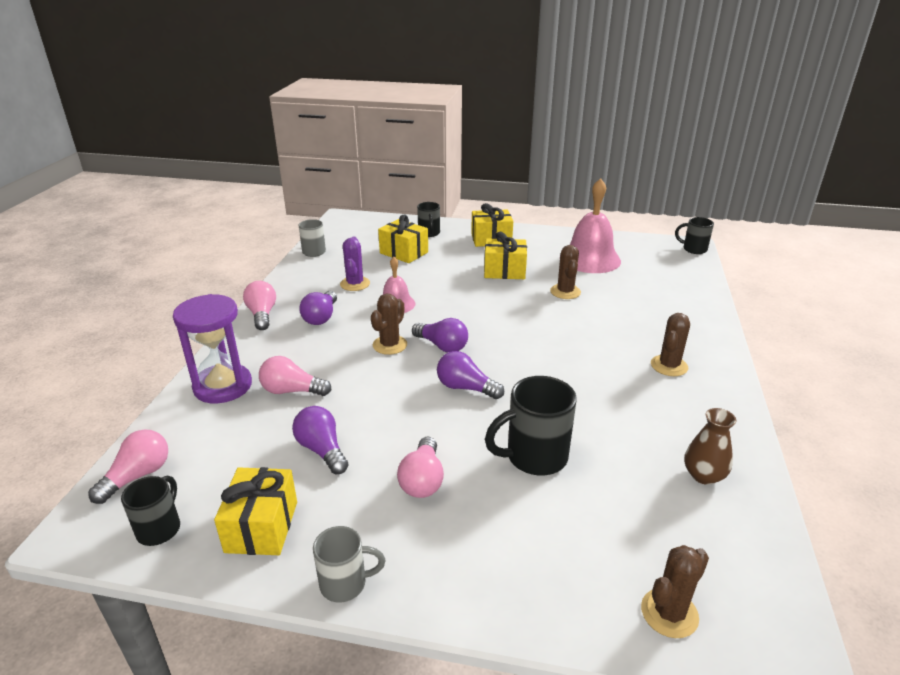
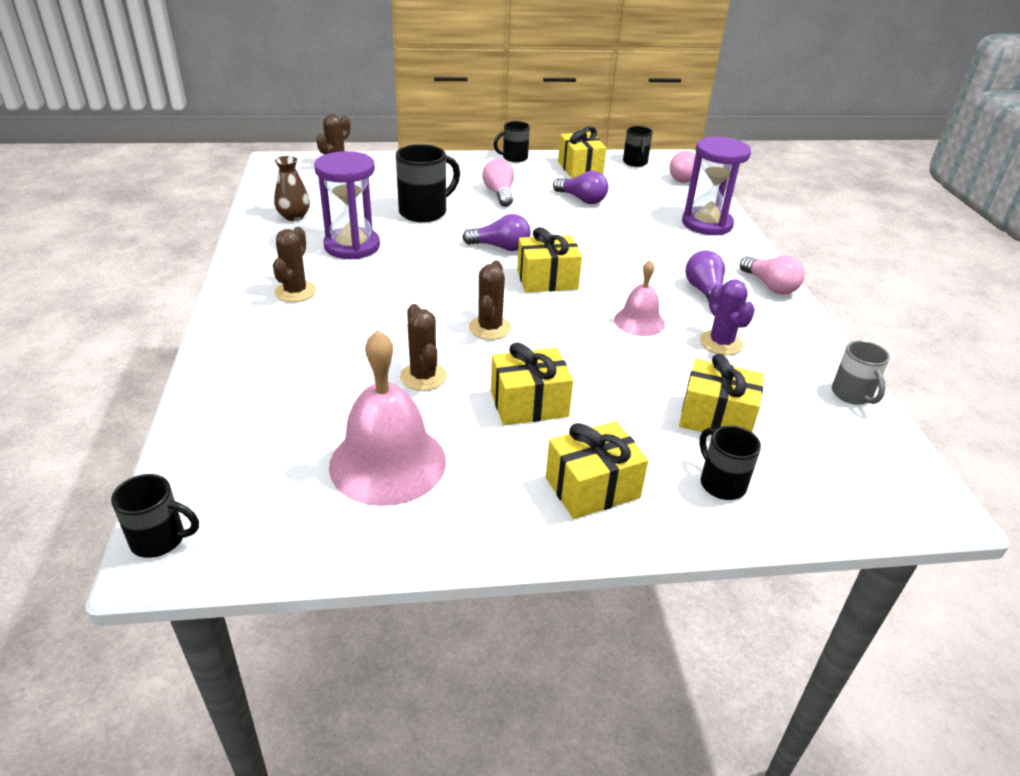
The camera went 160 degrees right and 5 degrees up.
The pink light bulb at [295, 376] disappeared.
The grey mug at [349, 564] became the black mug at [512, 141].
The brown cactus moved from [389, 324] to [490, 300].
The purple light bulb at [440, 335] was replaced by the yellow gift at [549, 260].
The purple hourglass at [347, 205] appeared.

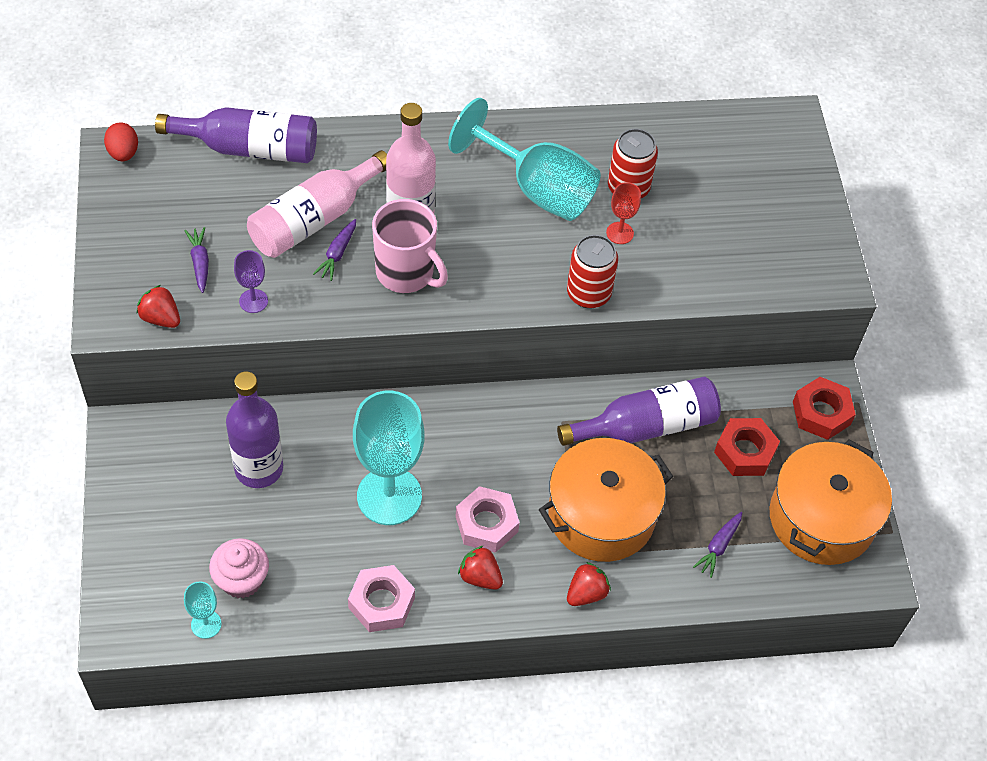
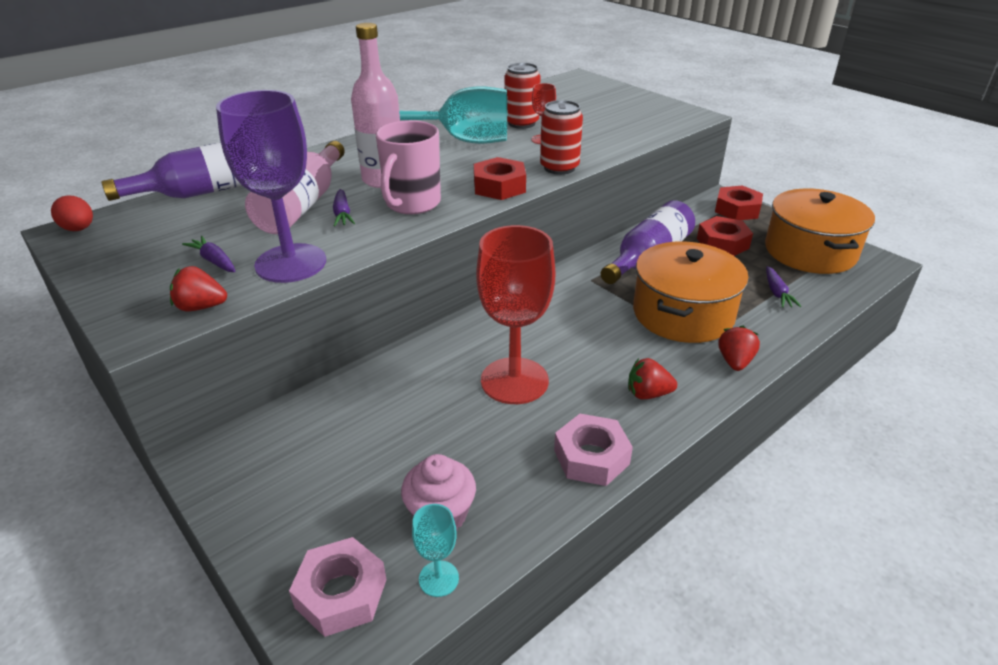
The camera went 30 degrees left and 20 degrees down.
The purple bottle at [254, 429] disappeared.
The purple goblet at [251, 281] changed to 2.27 times the size.
The turquoise goblet at [389, 458] became the red goblet at [515, 314].
The pink mug at [410, 246] turned 105 degrees clockwise.
The pink nut moved from [488, 519] to [338, 587].
The red nut at [500, 178] appeared.

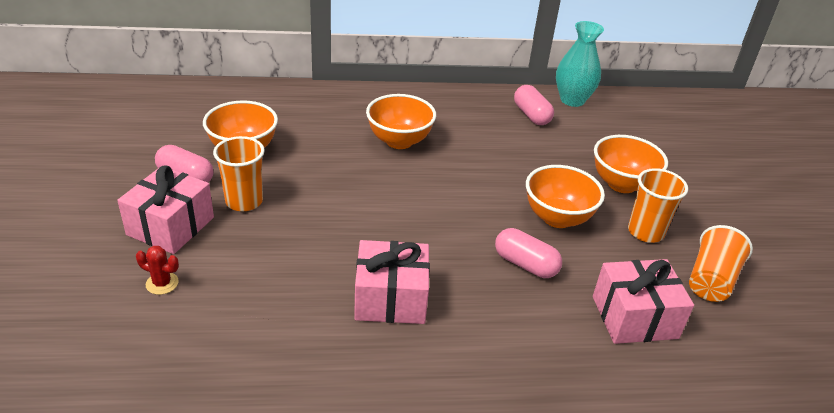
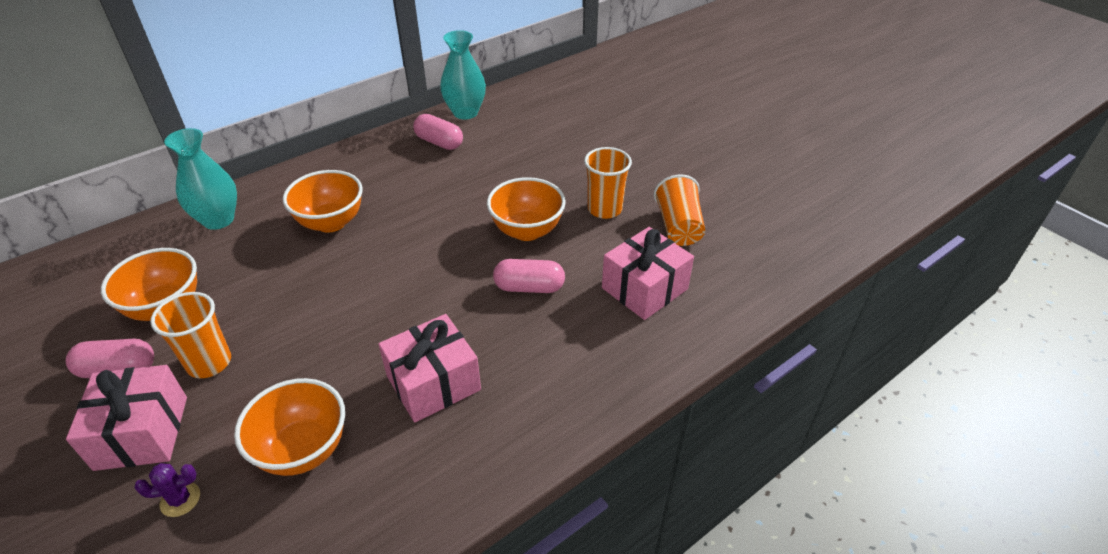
The camera went 30 degrees left and 5 degrees up.
The red cactus at [157, 270] became the purple cactus at [167, 490].
The orange bowl moved from [631, 164] to [289, 427].
The turquoise vase at [200, 179] appeared.

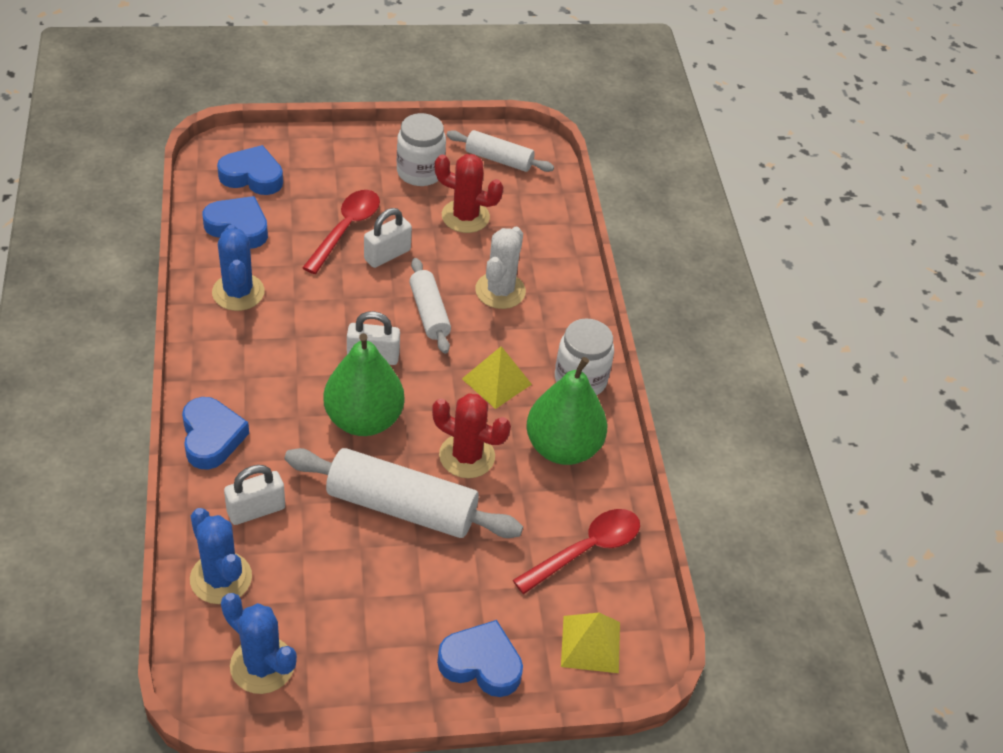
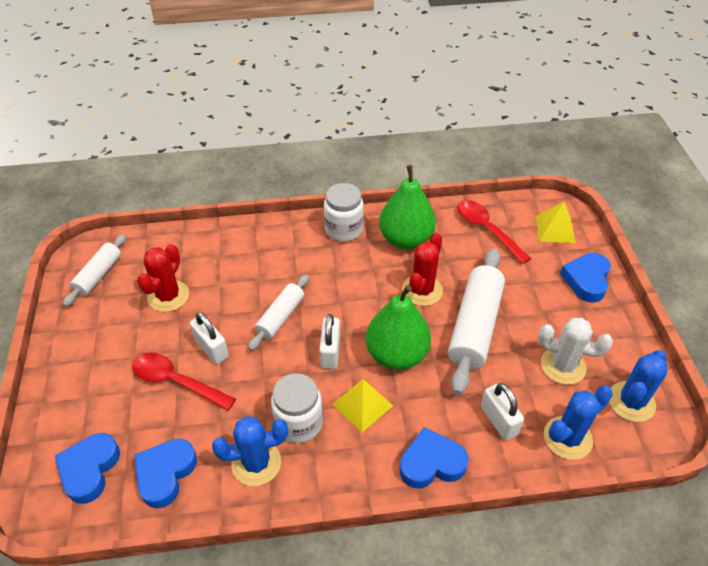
The camera went 85 degrees left and 0 degrees up.
The white jar moved from [421, 149] to [297, 408].
The white rolling pin at [430, 306] turned 45 degrees counterclockwise.
The yellow pyramid moved from [497, 377] to [362, 405].
The white cactus moved from [500, 268] to [575, 351].

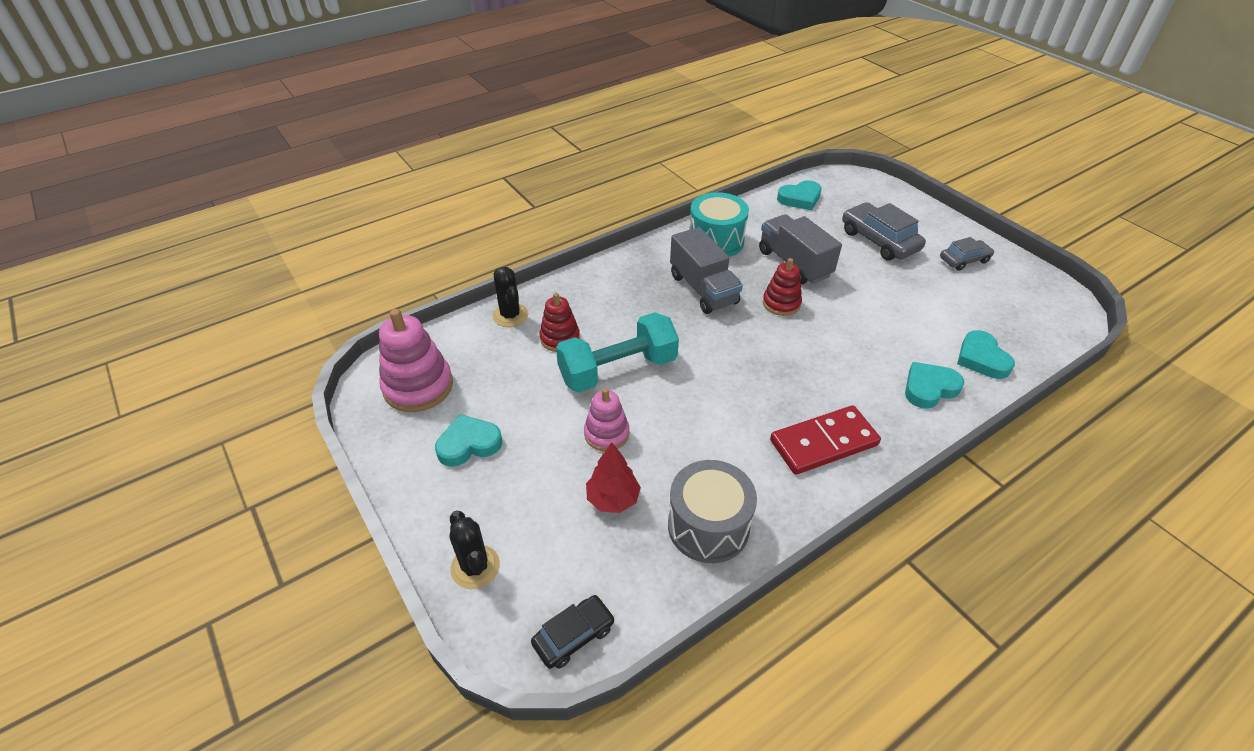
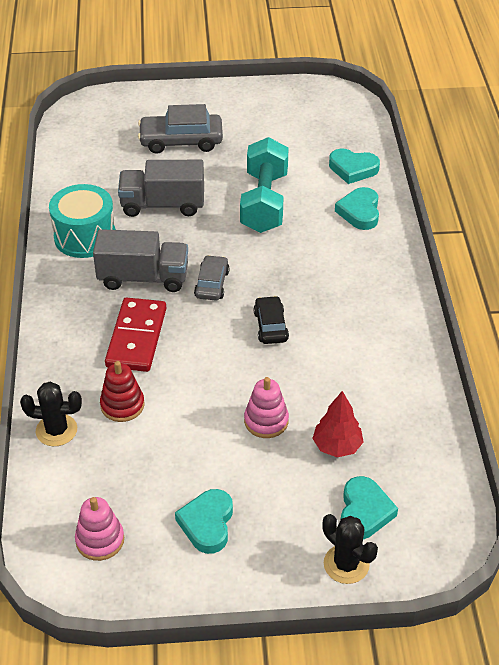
The camera went 60 degrees left and 0 degrees up.
The pink stacking toy at [416, 360] changed to 0.62 times the size.
The black cactus at [475, 550] turned 45 degrees clockwise.
The black car moved from [573, 632] to [271, 320].
The turquoise dumbbell moved from [617, 352] to [264, 185].
The grey drum at [712, 511] disappeared.
The red stacking toy at [782, 287] disappeared.
The red domino moved from [825, 440] to [135, 334].
The turquoise heart moved from [799, 195] to [369, 508].
The grey car moved from [967, 254] to [212, 277].

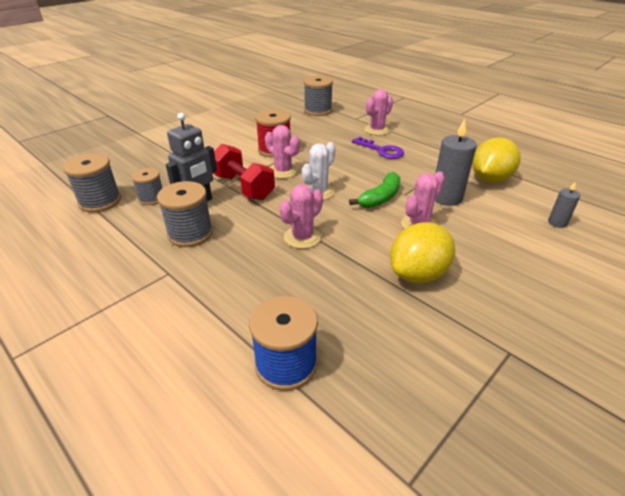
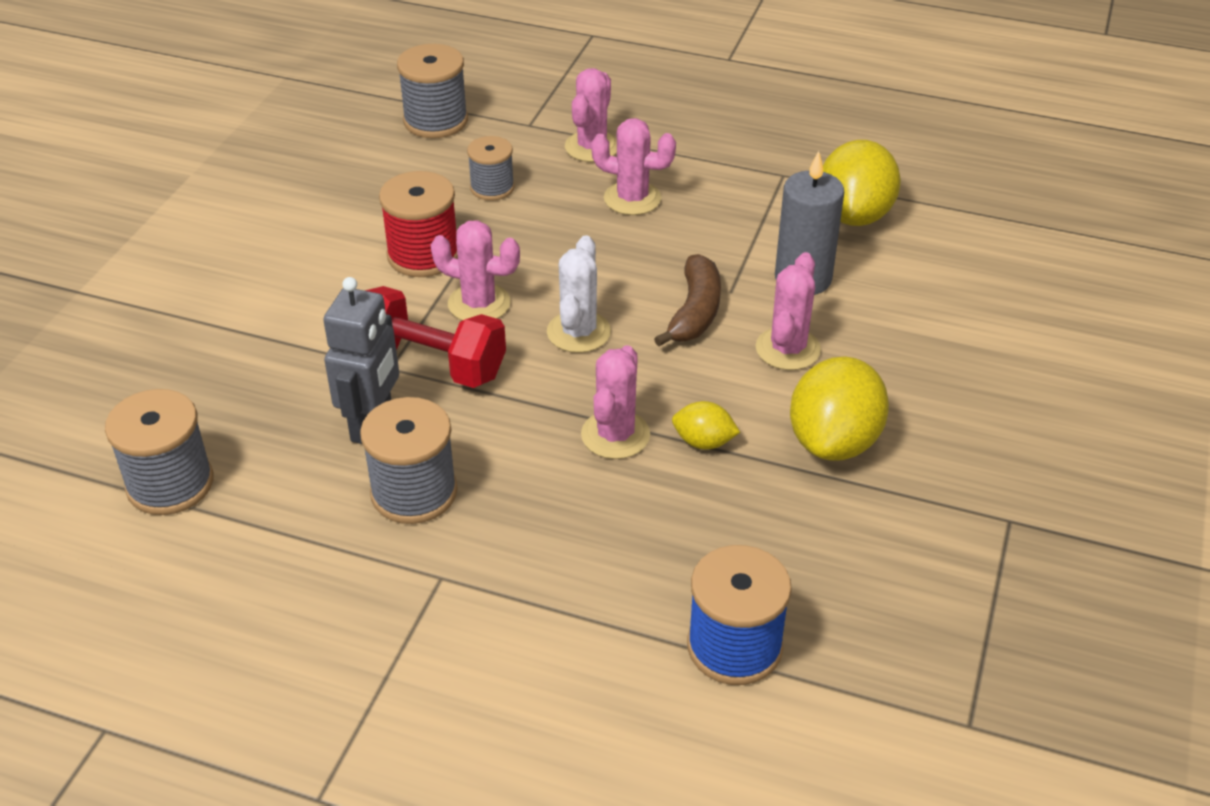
The camera went 25 degrees left and 5 degrees up.
The grey spool moved from [146, 186] to [491, 168].
The green banana at [374, 190] became the brown banana at [687, 300].
The purple key at [378, 148] was replaced by the pink cactus at [633, 166].
The grey candle at [564, 204] disappeared.
The yellow lemon at [706, 425] appeared.

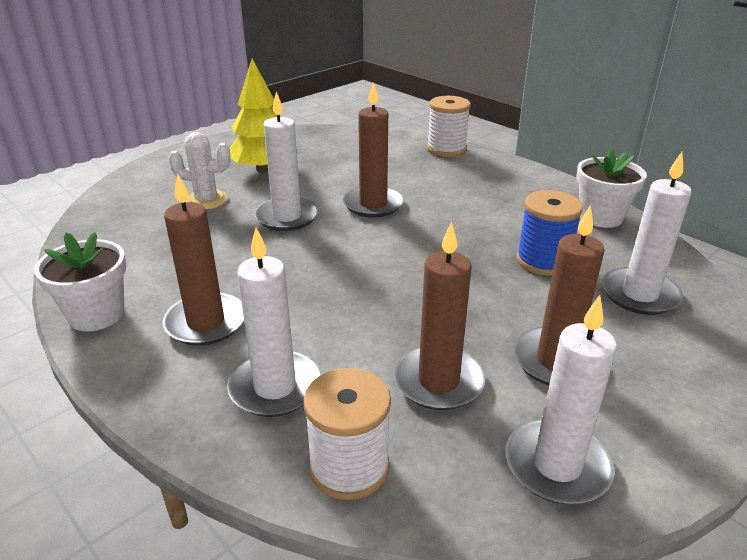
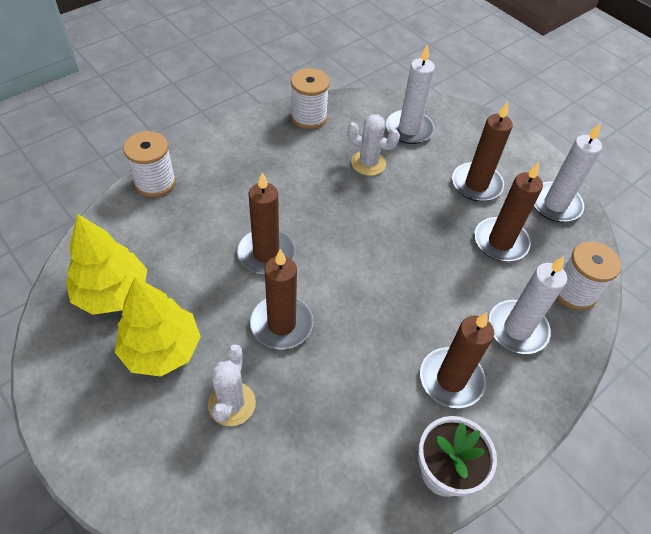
The camera went 90 degrees left and 20 degrees up.
The white candle at [287, 161] became the brown candle at [281, 299].
The blue spool at [549, 233] was replaced by the white cactus at [373, 145].
The white flower pot at [611, 188] was replaced by the white spool at [310, 98].
The yellow tree at [106, 264] appeared.

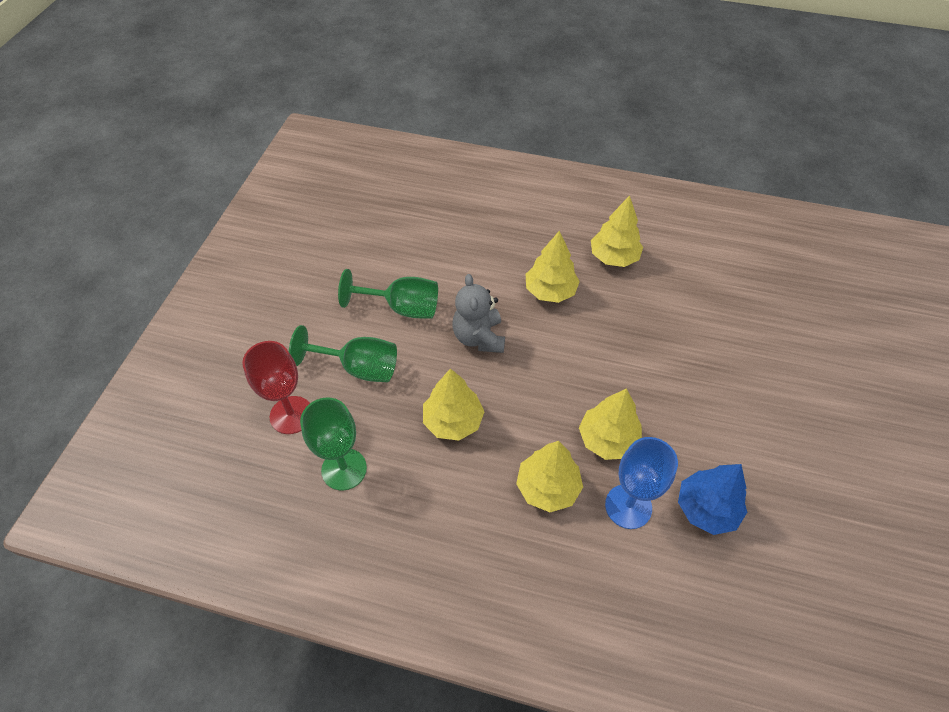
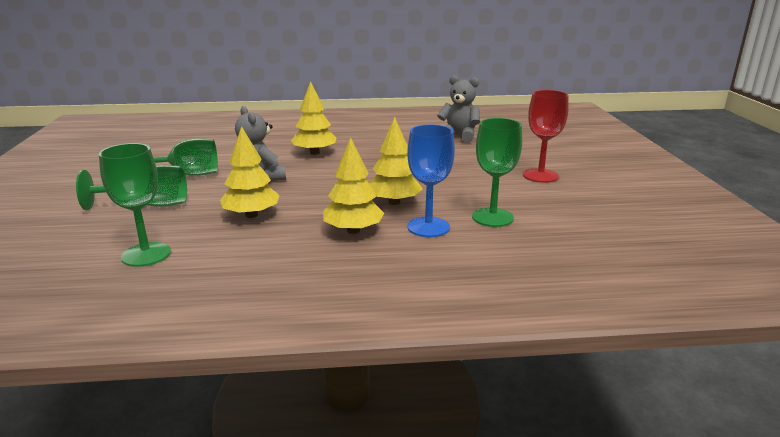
The camera went 20 degrees left and 30 degrees down.
The red goblet moved from [276, 387] to [546, 136].
The yellow tree at [617, 231] disappeared.
The blue tree at [712, 499] was replaced by the green goblet at [497, 172].
The grey teddy bear at [458, 109] appeared.

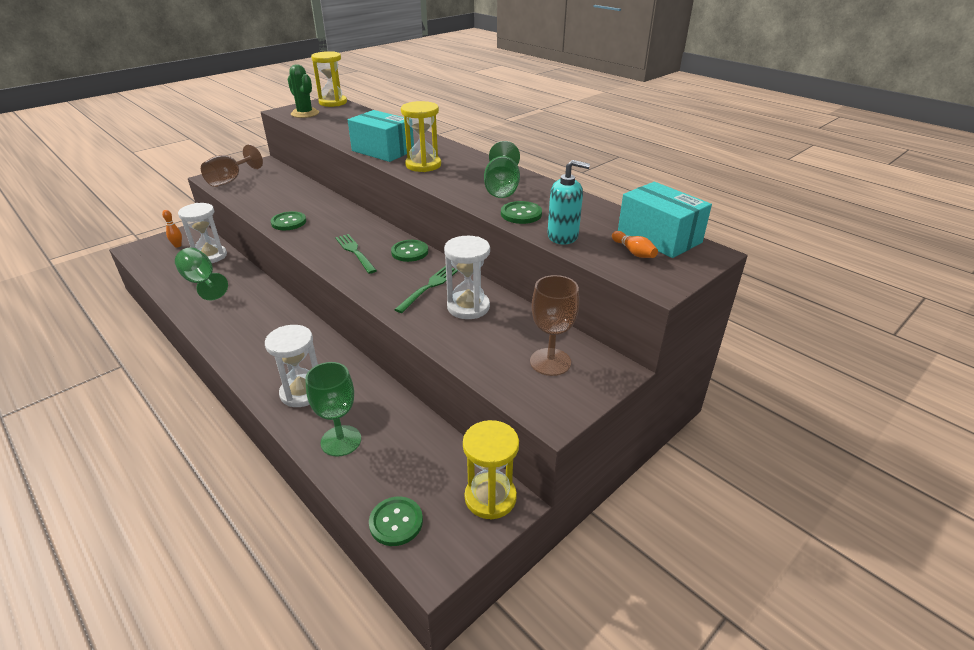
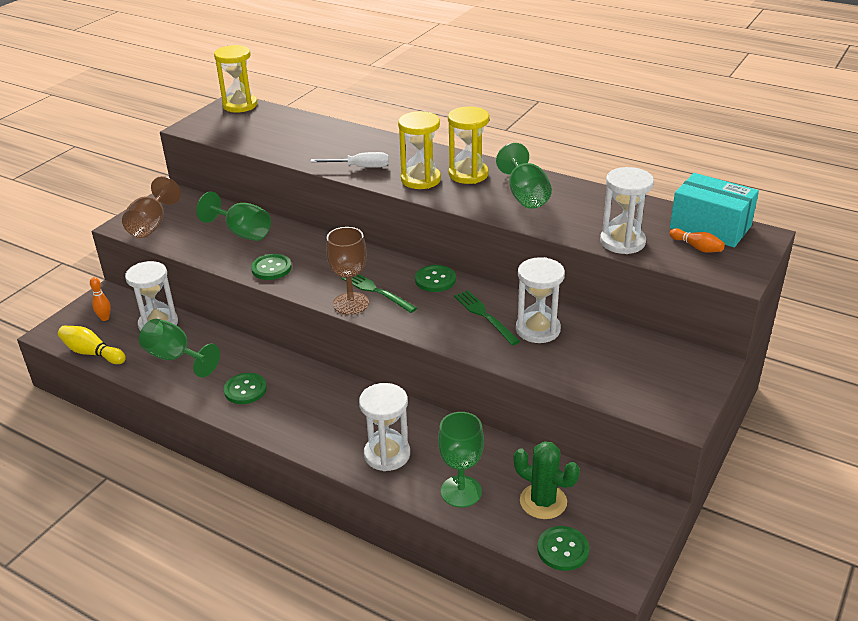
The camera went 15 degrees left and 0 degrees up.
The green cactus moved from [303, 91] to [547, 480].
The turquoise box at [381, 136] was replaced by the white screwdriver at [349, 160].
The green fork at [426, 289] turned 45 degrees counterclockwise.
The yellow hourglass moved from [491, 470] to [468, 145].
The green button moved from [521, 212] to [245, 388].
The brown goblet moved from [554, 325] to [347, 271].
The turquoise soap dispenser at [569, 202] was replaced by the white hourglass at [627, 210].
The yellow bowling pin at [92, 344] appeared.
The green goblet at [233, 216] appeared.

